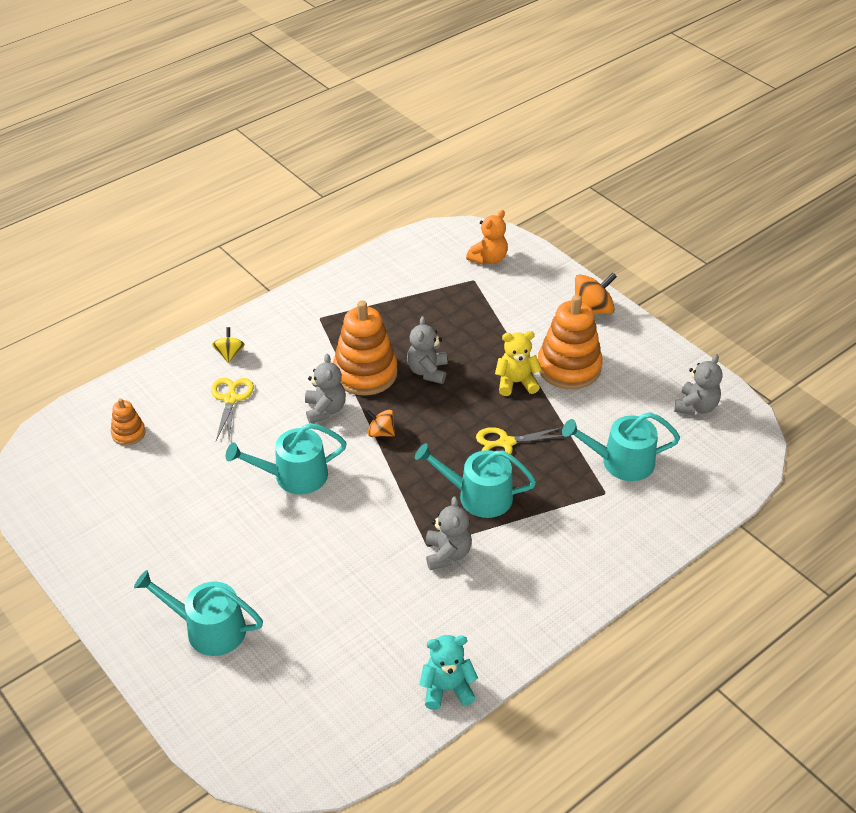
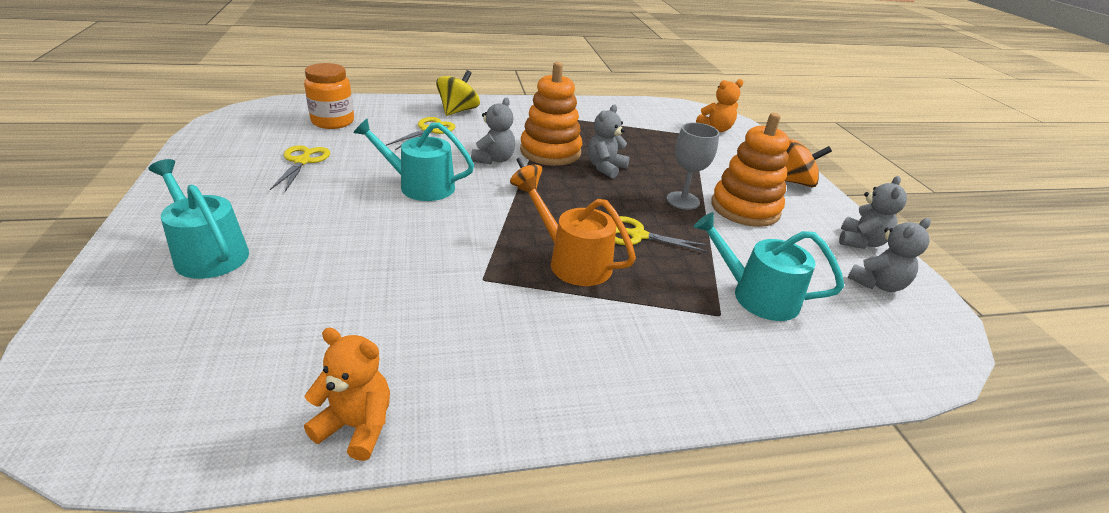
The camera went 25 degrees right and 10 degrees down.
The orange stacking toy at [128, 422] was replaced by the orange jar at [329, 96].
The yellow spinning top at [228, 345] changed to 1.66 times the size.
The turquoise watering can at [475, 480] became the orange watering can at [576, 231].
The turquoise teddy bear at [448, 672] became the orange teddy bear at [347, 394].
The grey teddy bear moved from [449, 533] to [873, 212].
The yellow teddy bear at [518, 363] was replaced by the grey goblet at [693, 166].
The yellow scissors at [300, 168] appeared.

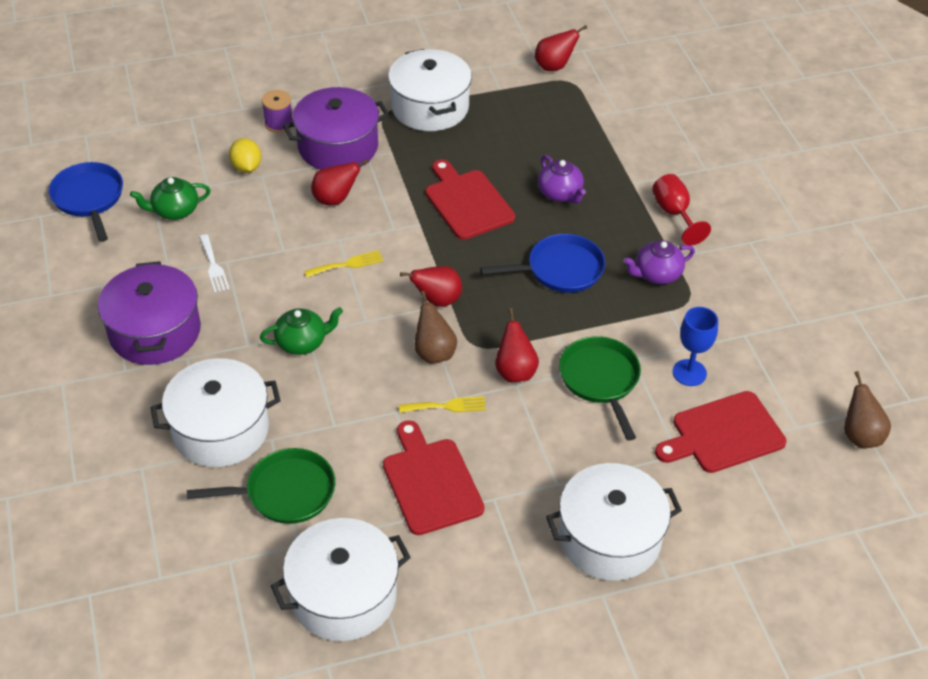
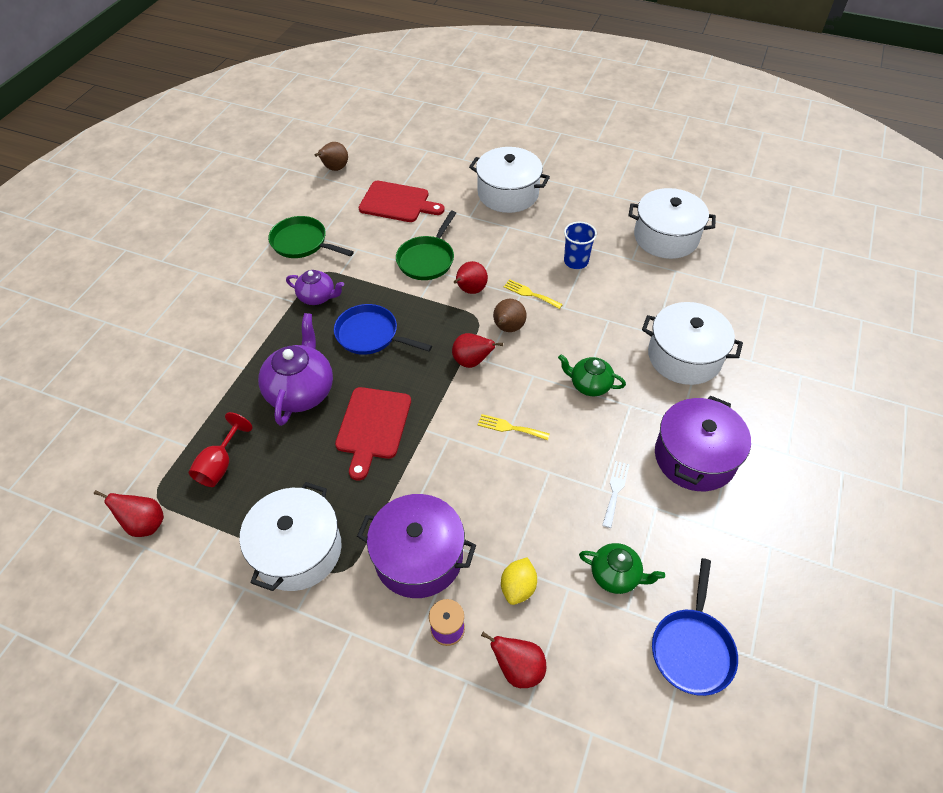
The camera went 140 degrees left and 5 degrees up.
The green pan moved from [261, 486] to [311, 237].
The red pear moved from [340, 182] to [514, 660].
The red cutting board at [434, 477] was replaced by the blue cup at [580, 245].
The purple teapot at [562, 179] changed to 1.69 times the size.
The red goblet moved from [681, 210] to [220, 449].
The blue goblet at [695, 346] disappeared.

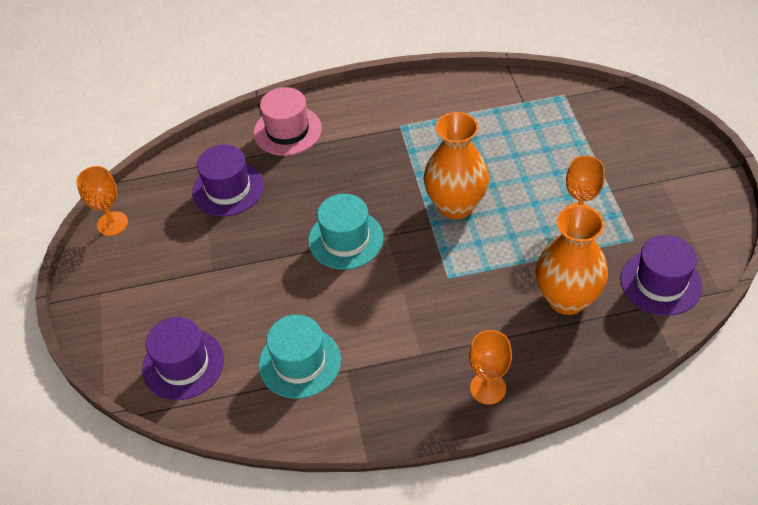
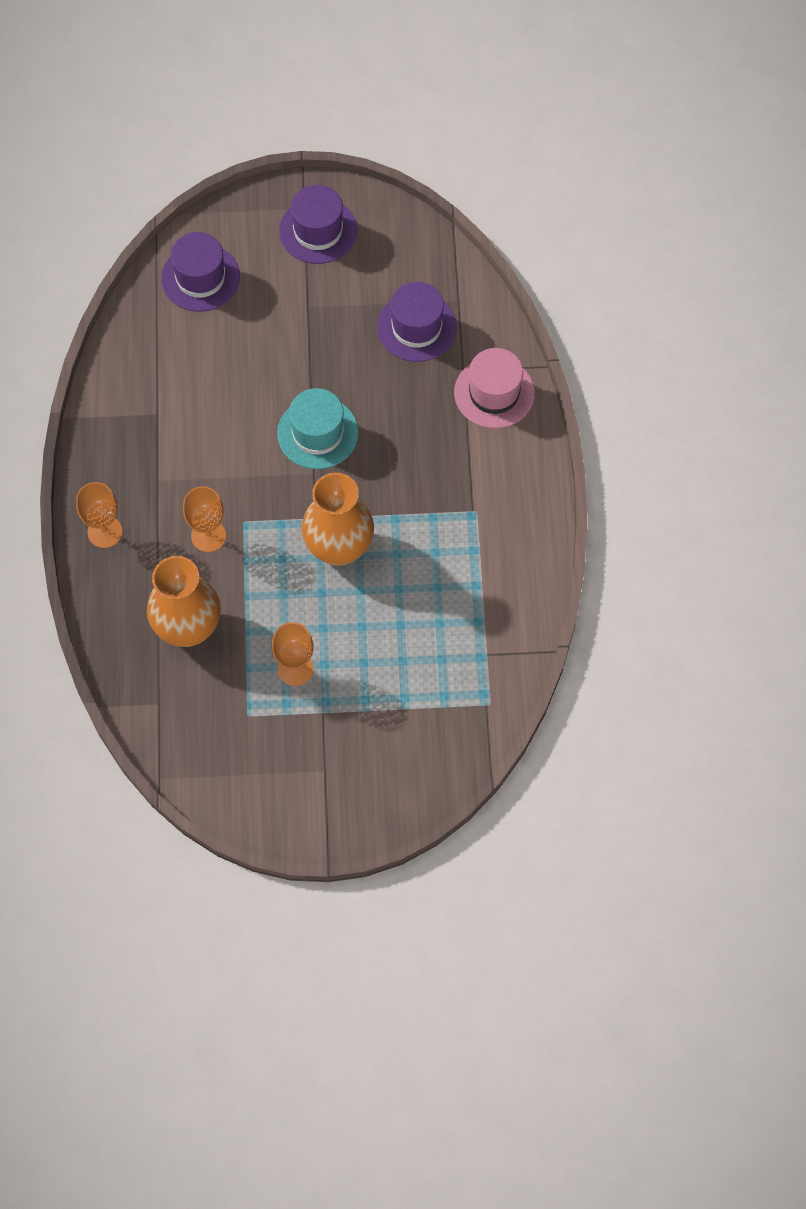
The camera went 95 degrees right and 15 degrees up.
The orange goblet moved from [102, 201] to [204, 519].
The turquoise hat at [300, 357] disappeared.
The purple hat moved from [661, 275] to [318, 224].

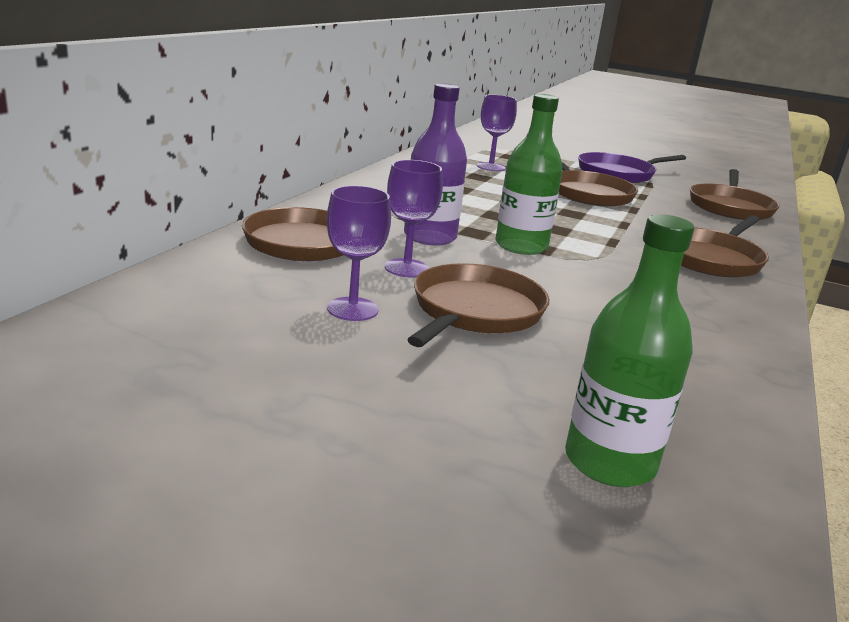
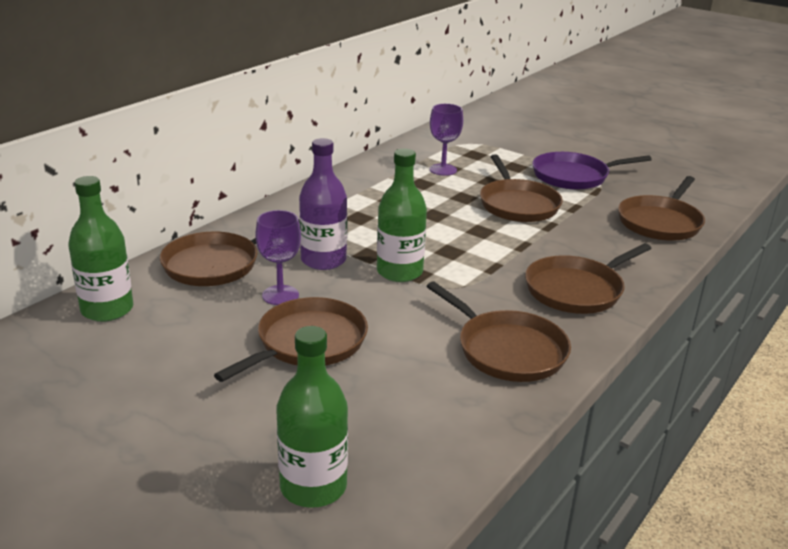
The camera went 15 degrees right and 5 degrees up.
The purple goblet at [359, 253] disappeared.
The green bottle at [100, 249] appeared.
The brown pan at [498, 331] appeared.

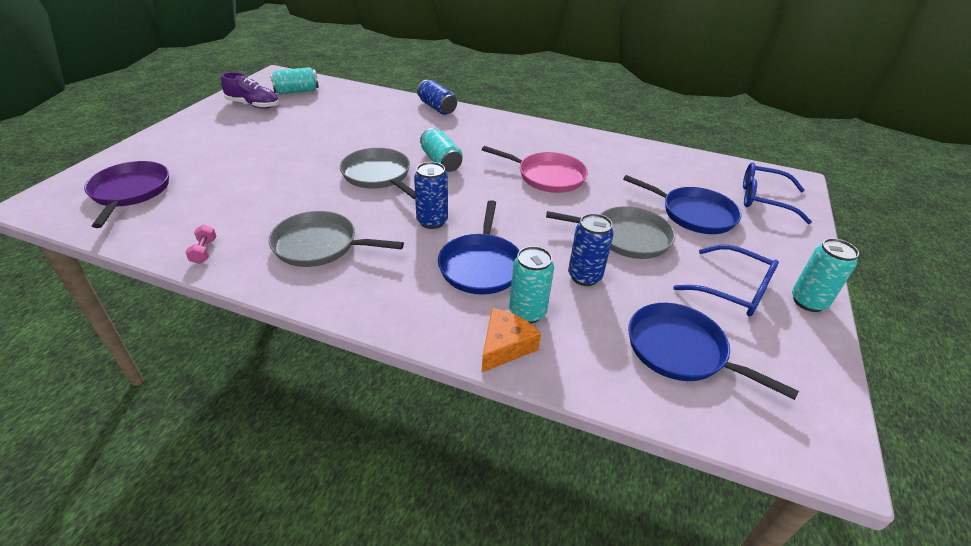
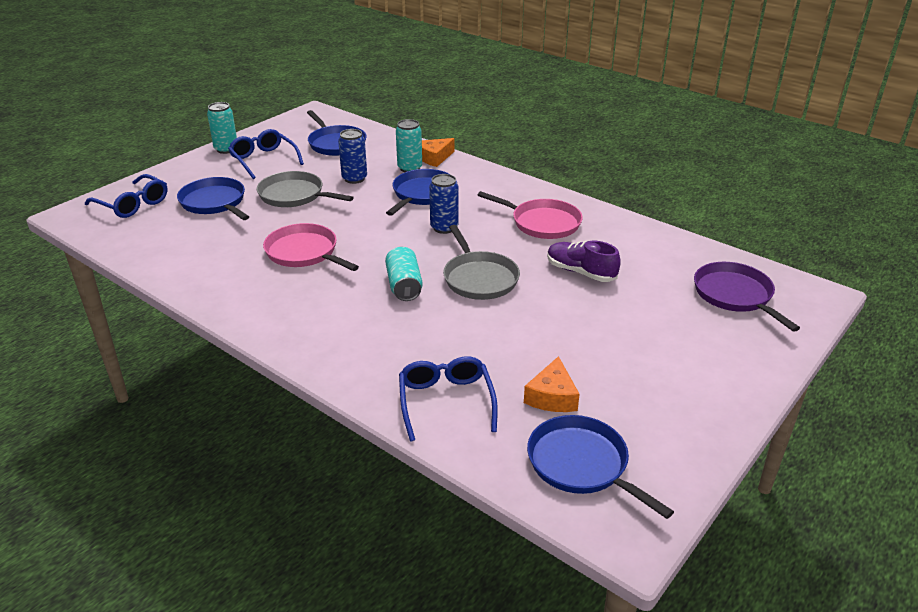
The camera went 160 degrees left and 5 degrees down.
The purple pan at [126, 194] turned 150 degrees clockwise.
The pink dumbbell at [200, 244] disappeared.
The purple shoe moved from [250, 90] to [584, 261].
The grey pan at [336, 239] became the pink pan at [530, 215].
The turquoise can at [294, 80] was replaced by the blue pan at [600, 467].
The blue can at [437, 97] disappeared.
The blue glasses at [448, 399] appeared.
The orange cheese at [552, 384] appeared.

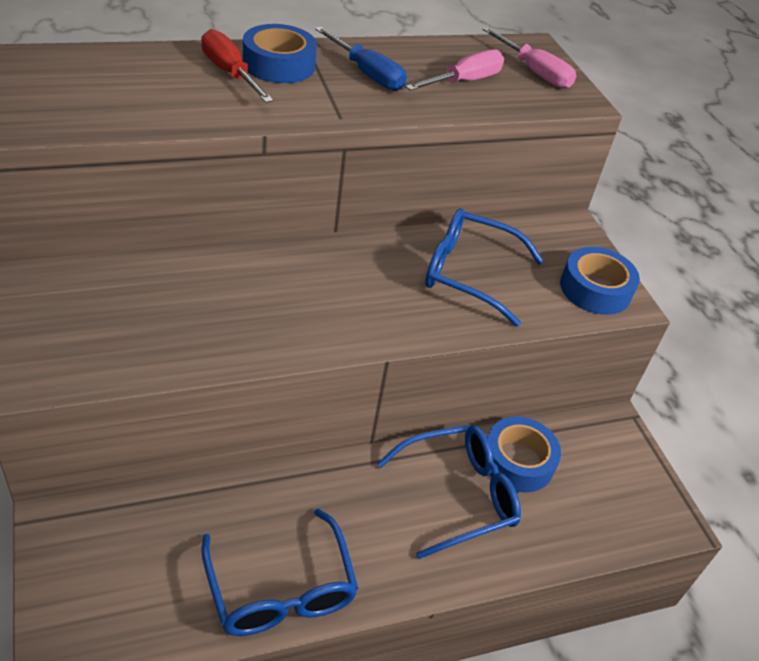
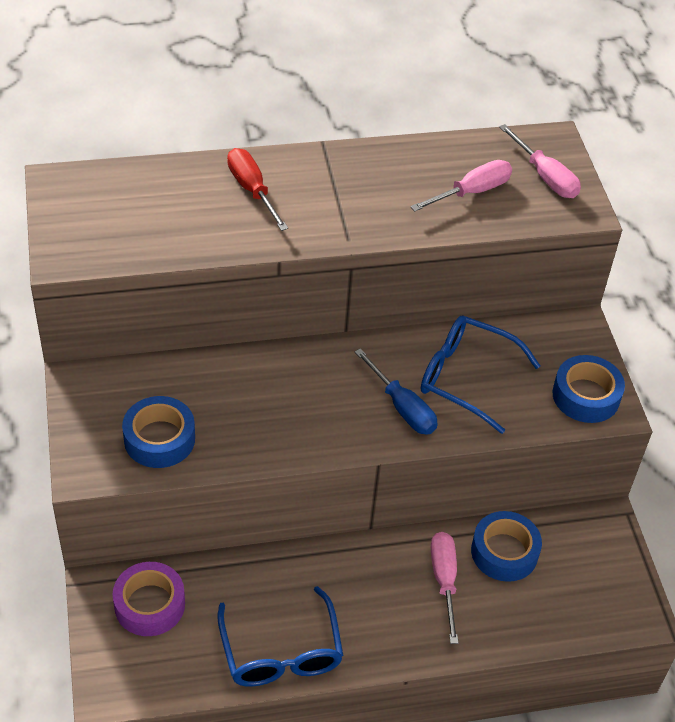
The camera went 10 degrees right and 5 degrees up.
The blue tape moved from [280, 53] to [158, 432].
The blue screwdriver moved from [361, 59] to [396, 391].
The blue glasses at [449, 492] was replaced by the pink screwdriver at [445, 588].
The purple tape at [149, 599] appeared.

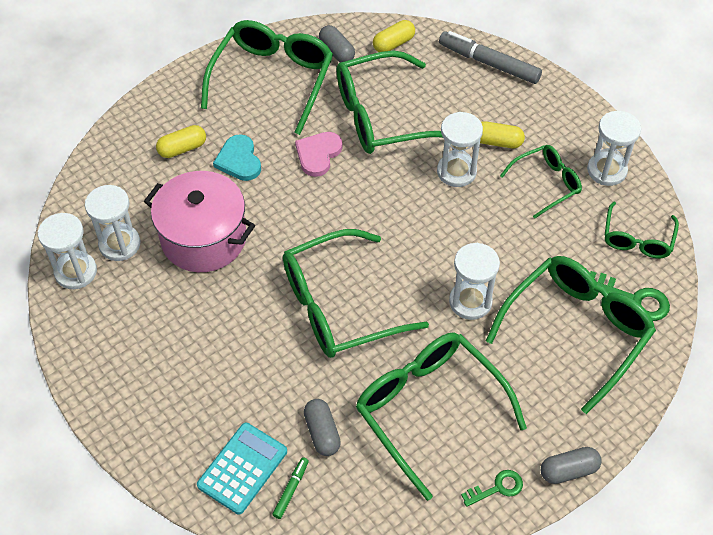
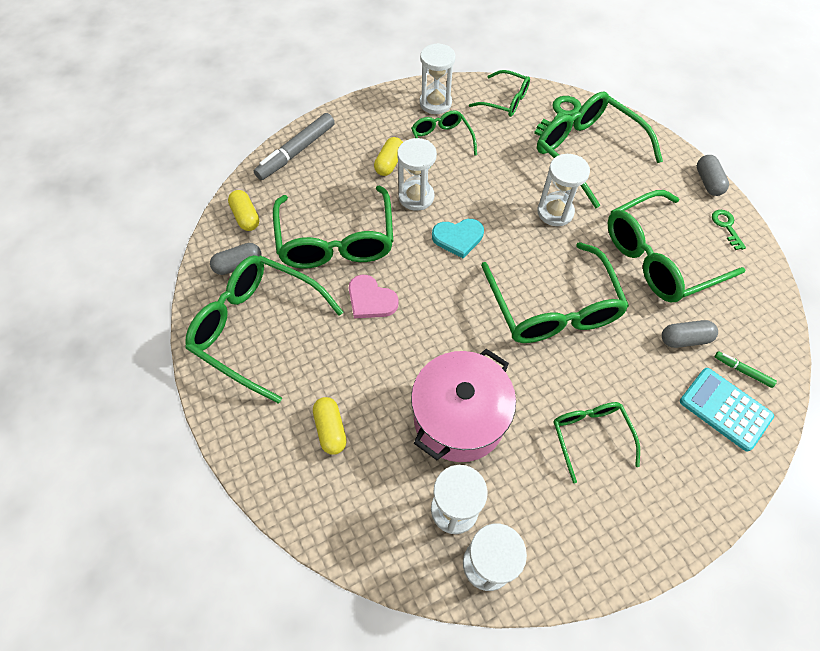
The camera went 80 degrees left and 5 degrees up.
The turquoise heart moved from [237, 157] to [458, 238].
The green glasses at [596, 442] appeared.

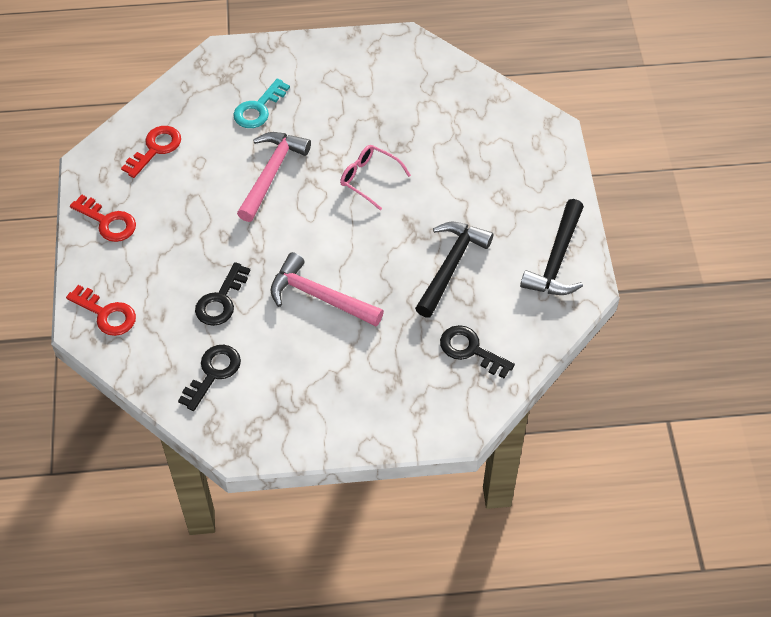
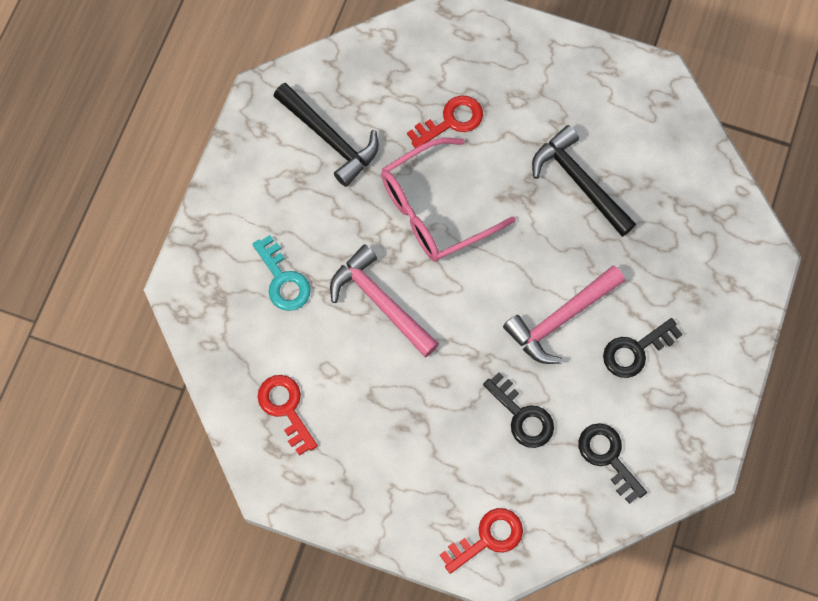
The camera went 65 degrees left and 15 degrees up.
The red key moved from [103, 218] to [445, 121].
The pink glasses at [375, 177] changed to 1.73 times the size.
The black key moved from [477, 351] to [643, 348].
The black hammer moved from [552, 247] to [326, 135].

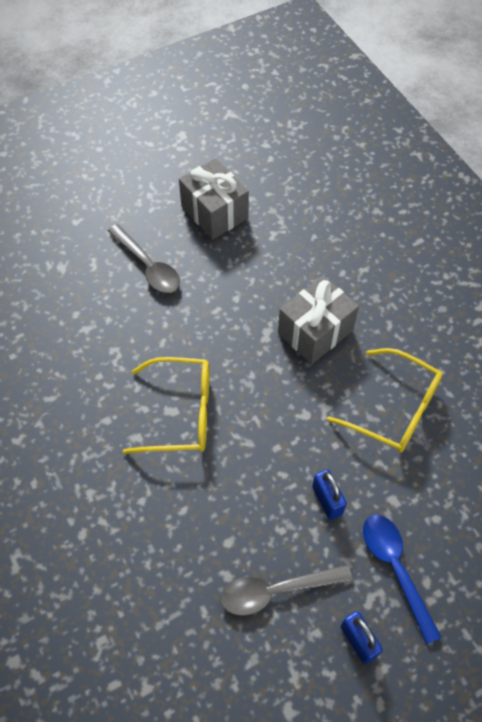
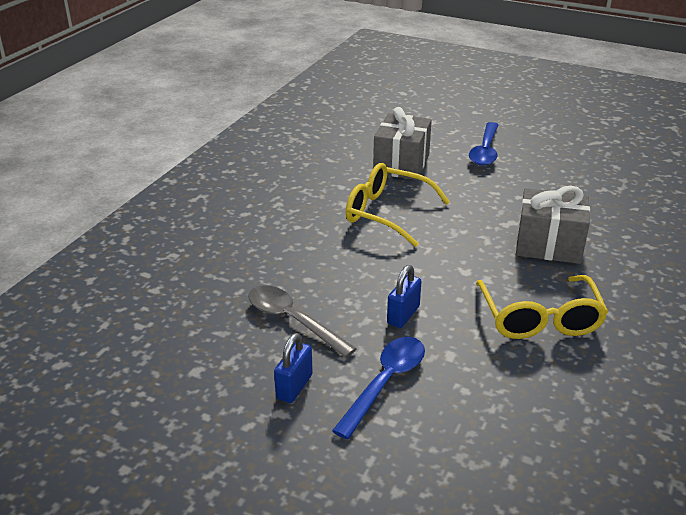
The camera went 55 degrees right and 25 degrees down.
The grey spoon at [144, 258] became the blue spoon at [483, 144].
The yellow glasses at [166, 405] turned 150 degrees clockwise.
The grey gift moved from [214, 199] to [402, 143].

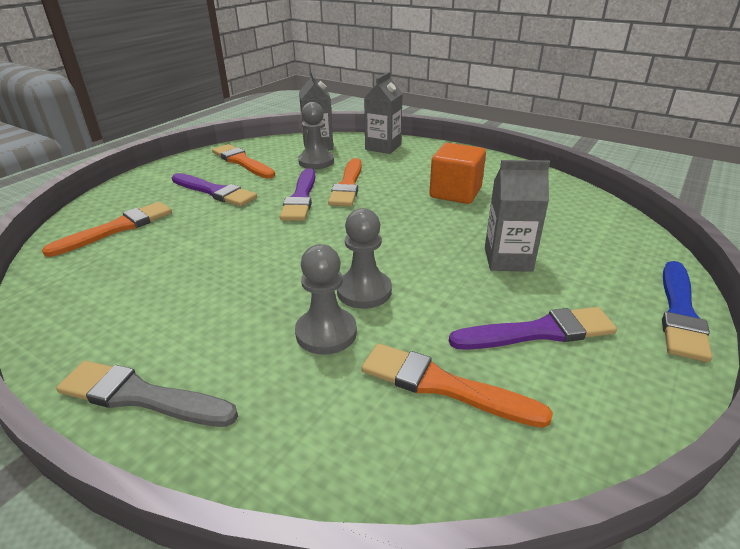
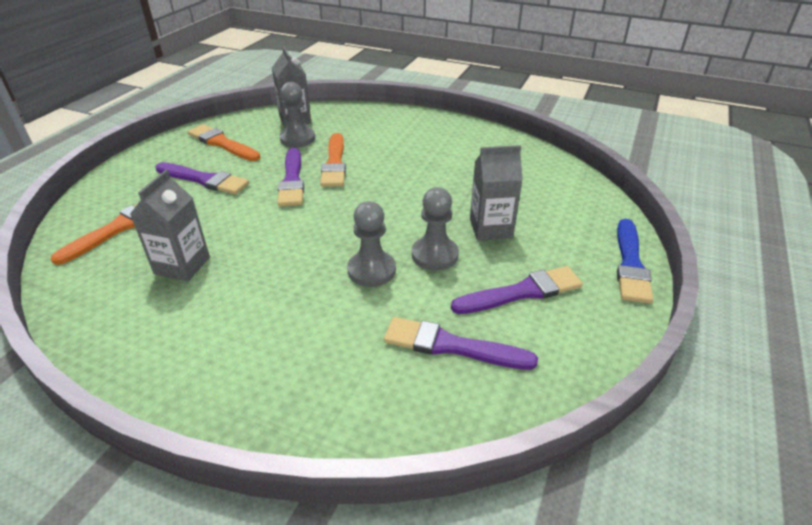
The camera went 10 degrees left and 5 degrees up.
The grey brush at [147, 394] disappeared.
The grey pawn moved from [326, 299] to [435, 229].
The orange brush at [457, 385] became the purple brush at [461, 343].
The grey carton moved from [383, 113] to [170, 226].
The orange cube at [457, 173] disappeared.

